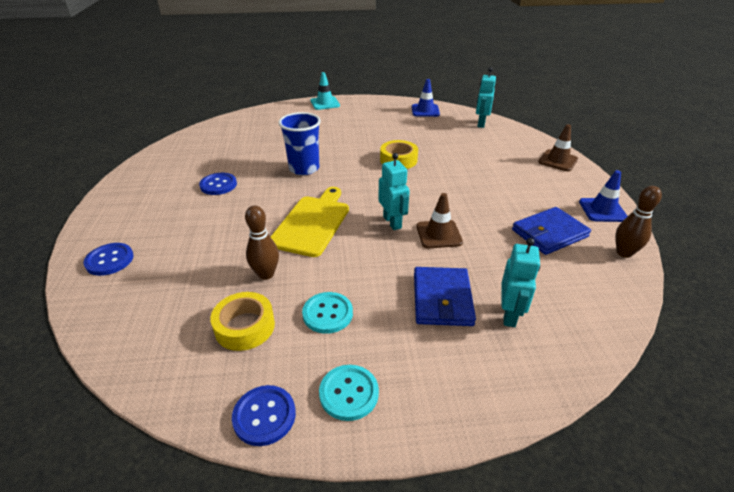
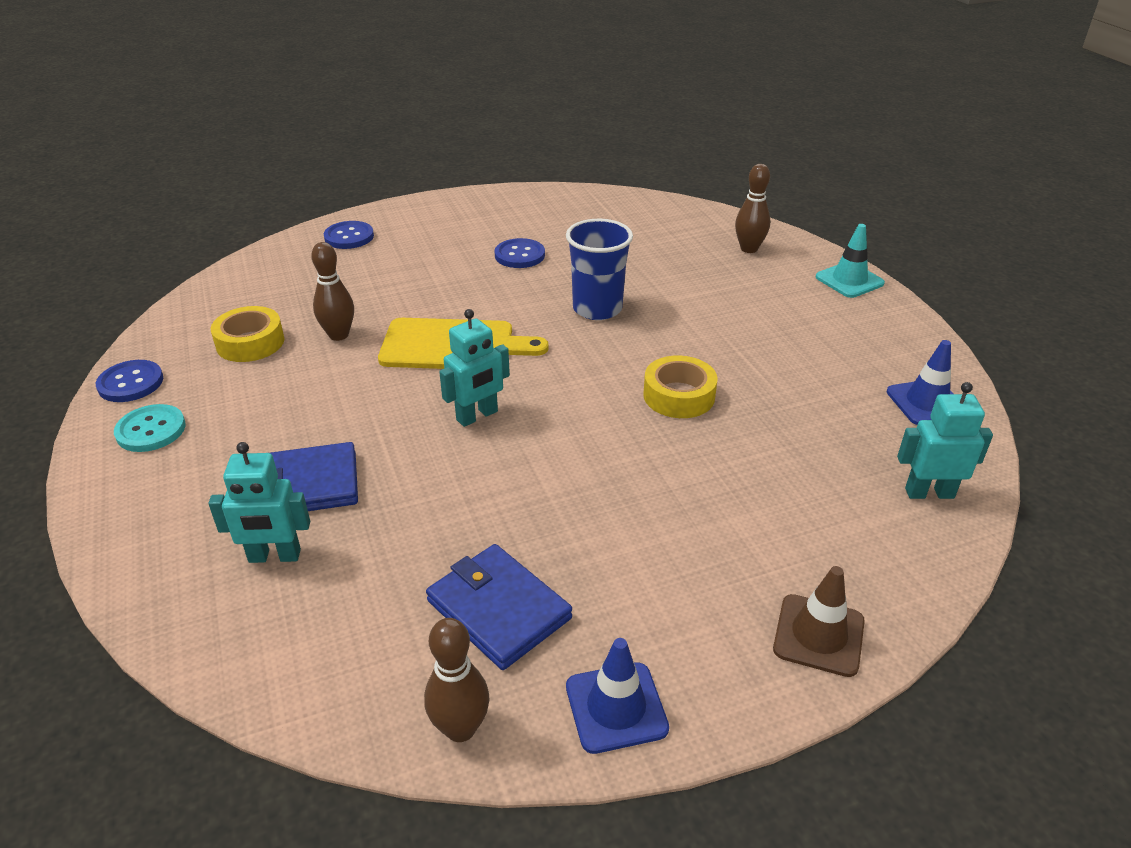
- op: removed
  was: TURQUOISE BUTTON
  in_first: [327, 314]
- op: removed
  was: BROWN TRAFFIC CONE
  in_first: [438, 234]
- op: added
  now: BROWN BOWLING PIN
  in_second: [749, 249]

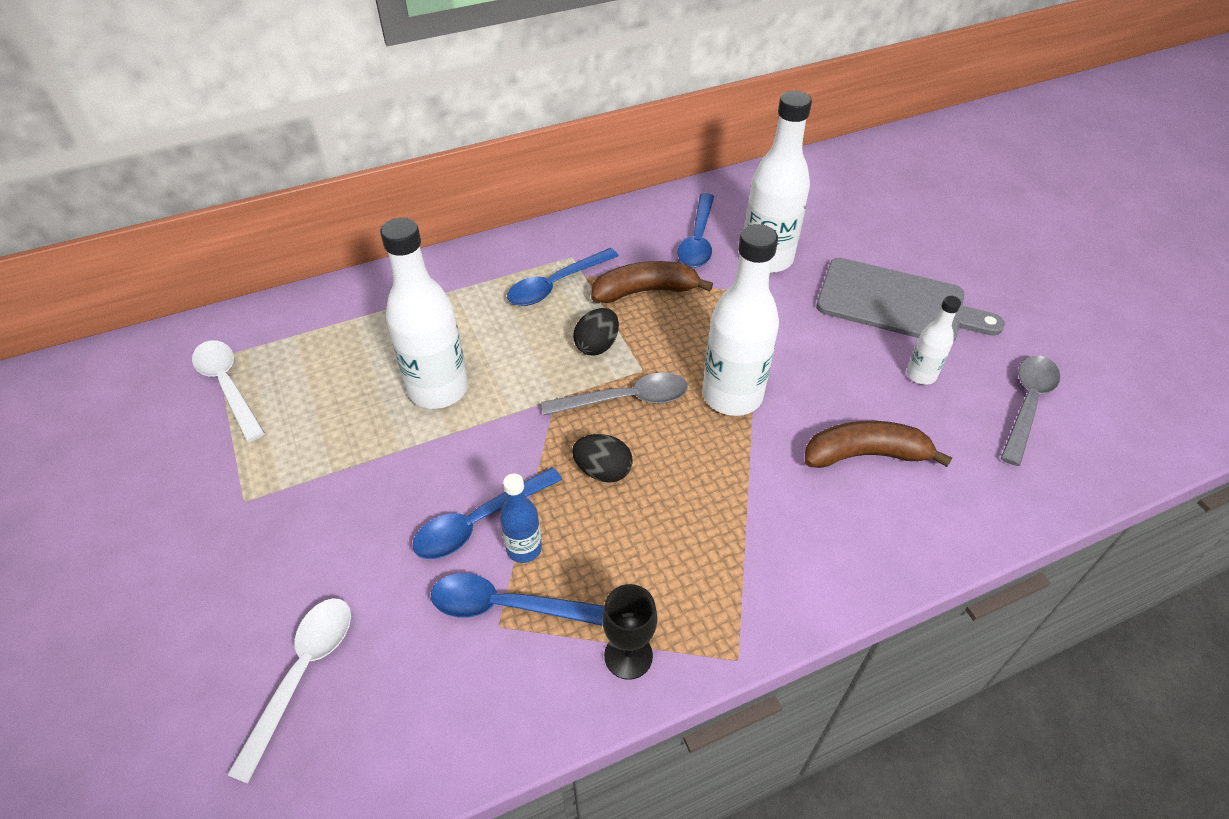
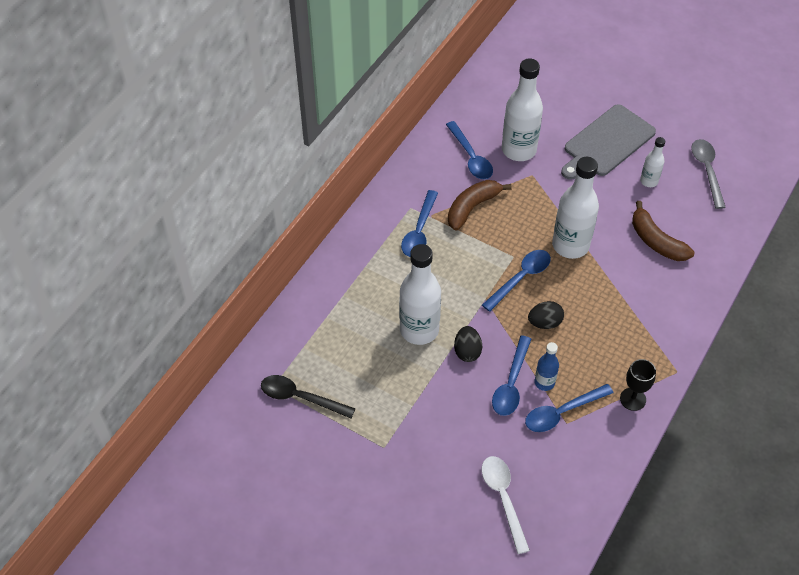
- op: recoloured
  was: WHITE SPOON
  now: BLACK SPOON
  in_first: [228, 386]
  in_second: [301, 397]
- op: recoloured
  was: GREY SPOON
  now: BLUE SPOON
  in_first: [625, 399]
  in_second: [520, 278]
- op: moved
  was: BLACK EGG
  in_first: [597, 345]
  in_second: [467, 351]
- op: turned
  was: BROWN BANANA
  in_first: [865, 454]
  in_second: [656, 241]
  clockwise: -90
- op: turned
  was: GREY CUTTING BOARD
  in_first: [897, 303]
  in_second: [607, 143]
  clockwise: 150

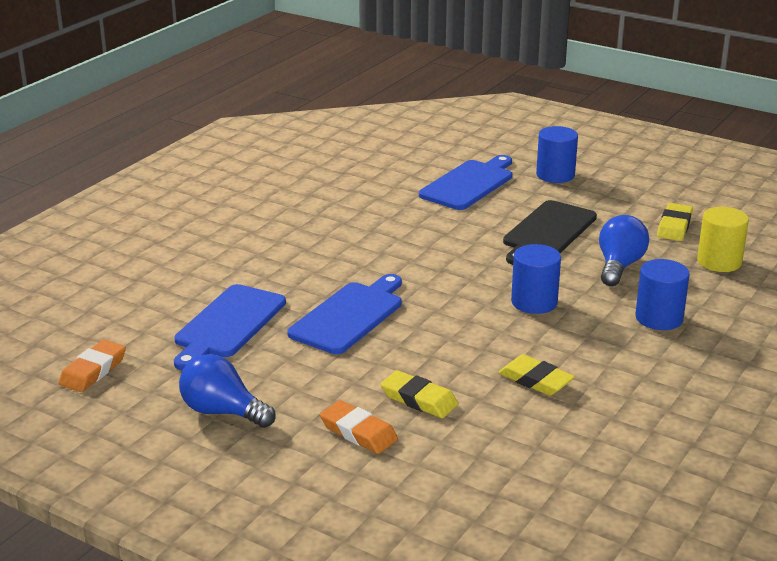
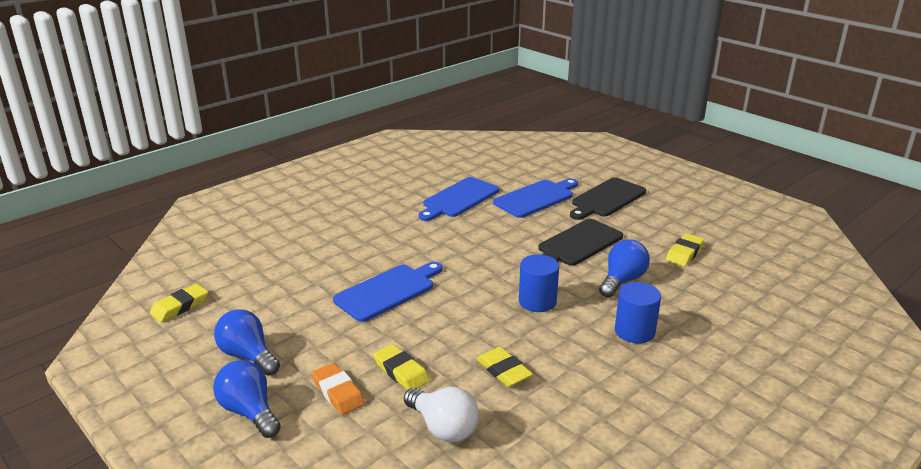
- op: recoloured
  was: ORANGE ERASER
  now: YELLOW ERASER
  in_first: [93, 371]
  in_second: [180, 306]
- op: moved
  was: BLUE CUTTING BOARD
  in_first: [228, 324]
  in_second: [459, 199]
- op: replaced
  was: BLUE CYLINDER
  now: BLACK CUTTING BOARD
  in_first: [555, 175]
  in_second: [607, 199]
- op: removed
  was: YELLOW CYLINDER
  in_first: [719, 262]
- op: added
  now: BLUE LIGHT BULB
  in_second: [249, 412]
- op: added
  now: WHITE LIGHT BULB
  in_second: [443, 428]

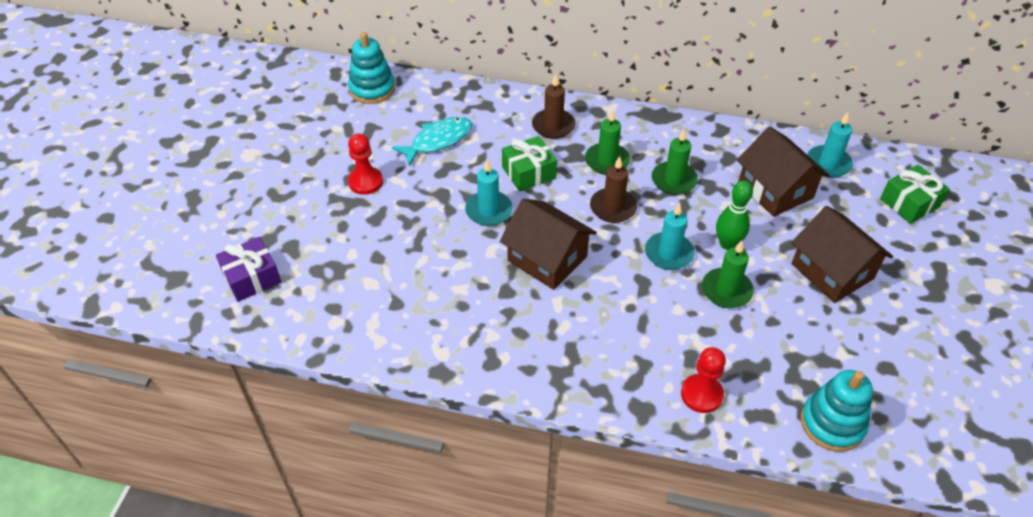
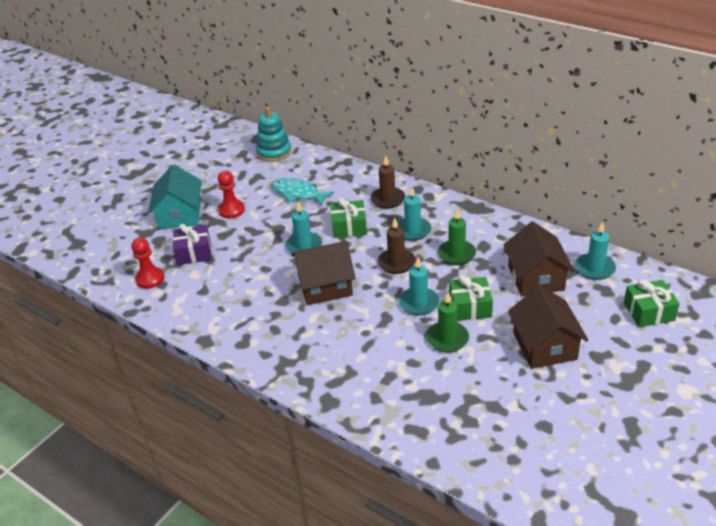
- op: moved
  was: PURPLE GIFT
  in_first: [252, 277]
  in_second: [194, 253]
- op: turned
  was: TURQUOISE FISH
  in_first: [438, 141]
  in_second: [298, 194]
  clockwise: -135
- op: turned
  was: BROWN HOUSE
  in_first: [547, 259]
  in_second: [325, 286]
  clockwise: -75
- op: recoloured
  was: GREEN CANDLE
  now: TURQUOISE CANDLE
  in_first: [607, 161]
  in_second: [413, 230]
- op: moved
  was: RED PAWN
  in_first: [701, 394]
  in_second: [150, 279]
- op: replaced
  was: GREEN BOWLING PIN
  now: GREEN GIFT
  in_first: [727, 244]
  in_second: [470, 307]
- op: removed
  was: TURQUOISE STACKING TOY
  in_first: [832, 423]
- op: added
  now: TURQUOISE HOUSE
  in_second: [180, 215]

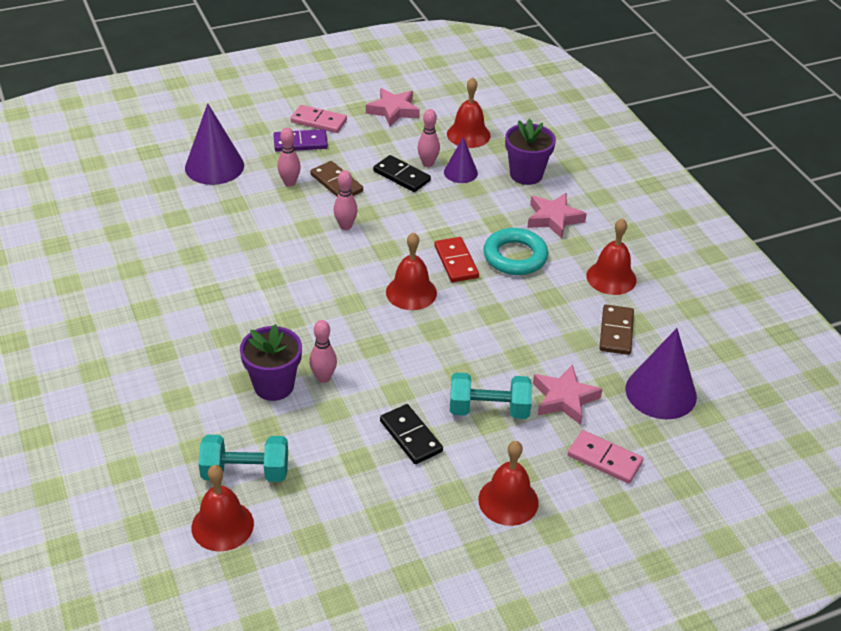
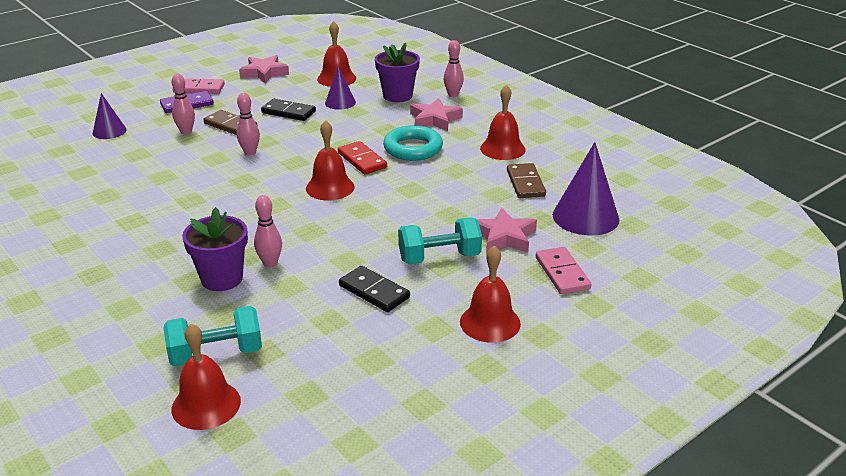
- op: resized
  was: PURPLE CONE
  in_first: [214, 166]
  in_second: [109, 131]
  ratio: 0.58
- op: moved
  was: PINK BOWLING PIN
  in_first: [428, 163]
  in_second: [453, 95]
- op: turned
  was: PINK DOMINO
  in_first: [604, 459]
  in_second: [562, 273]
  clockwise: 60

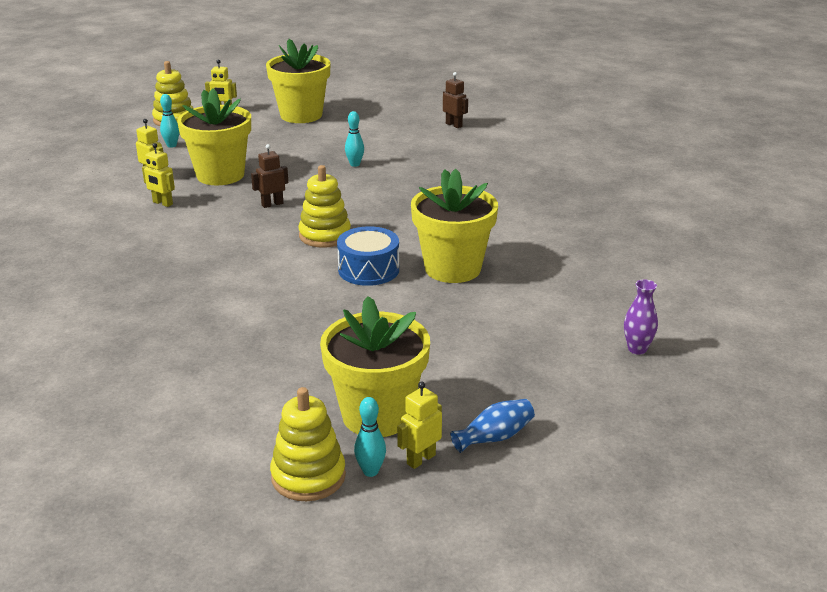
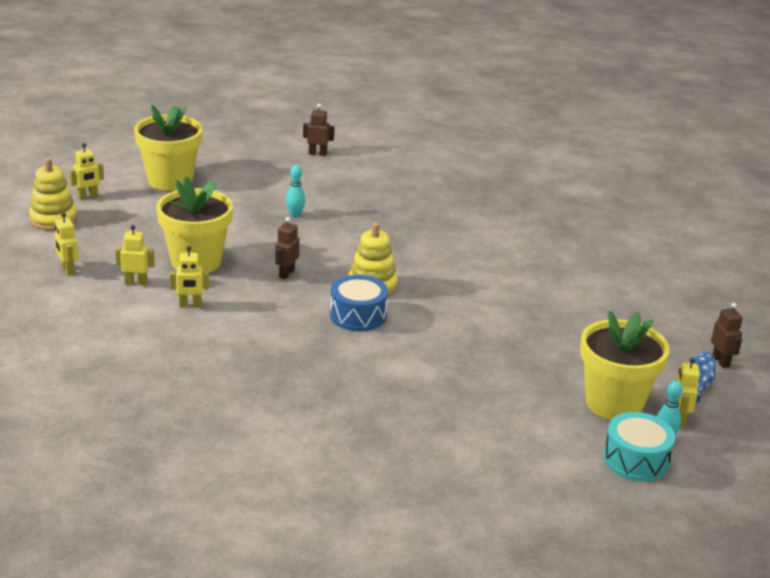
- op: removed
  was: TURQUOISE BOWLING PIN
  in_first: [171, 145]
- op: replaced
  was: YELLOW STACKING TOY
  now: TURQUOISE DRUM
  in_first: [308, 476]
  in_second: [636, 460]
- op: moved
  was: BLUE DRUM
  in_first: [368, 270]
  in_second: [358, 315]
- op: removed
  was: YELLOW FLOWER POT
  in_first: [452, 268]
- op: removed
  was: PURPLE VASE
  in_first: [637, 349]
- op: added
  now: YELLOW ROBOT
  in_second: [68, 270]
- op: added
  now: BROWN ROBOT
  in_second: [721, 361]

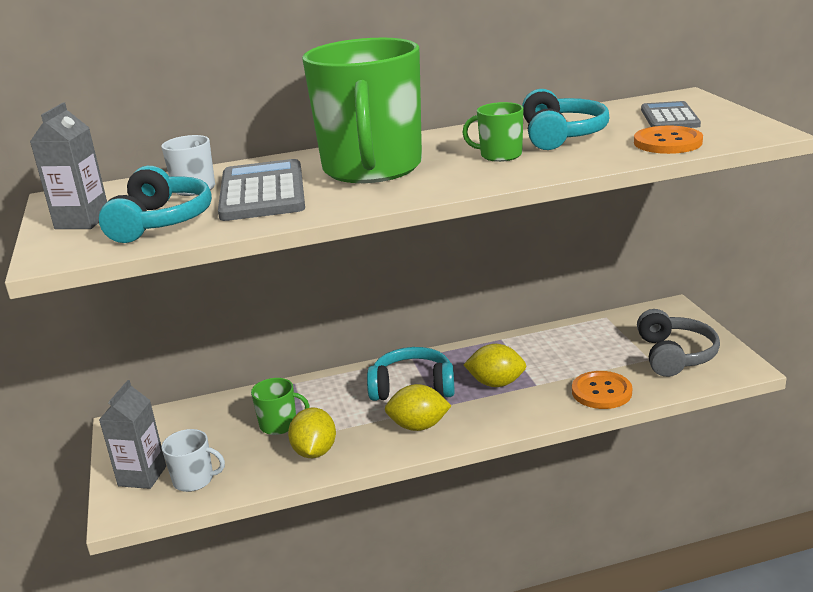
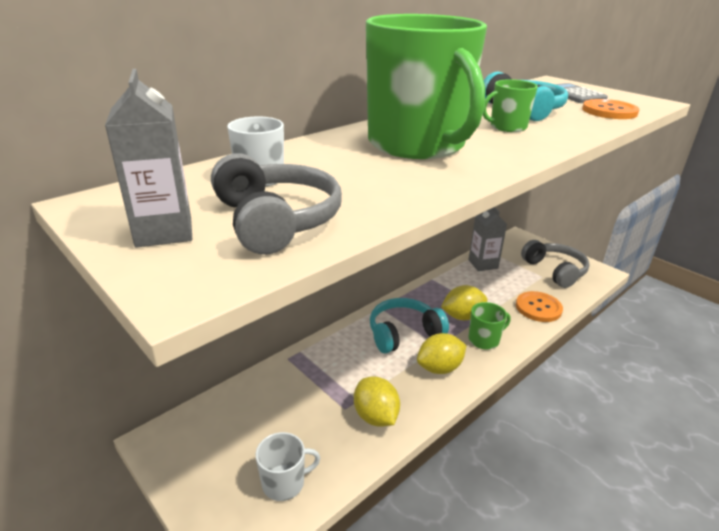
- op: recoloured
  was: TURQUOISE HEADPHONES
  now: GREY HEADPHONES
  in_first: [160, 222]
  in_second: [276, 221]
- op: moved
  was: GREY CARTON
  in_first: [142, 476]
  in_second: [483, 264]
- op: removed
  was: GREY CALCULATOR
  in_first: [262, 192]
- op: moved
  was: GREEN MUG
  in_first: [279, 425]
  in_second: [484, 340]

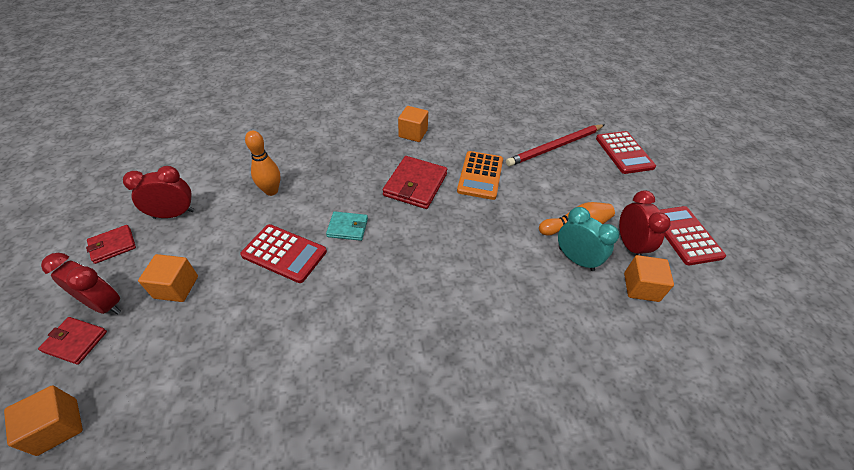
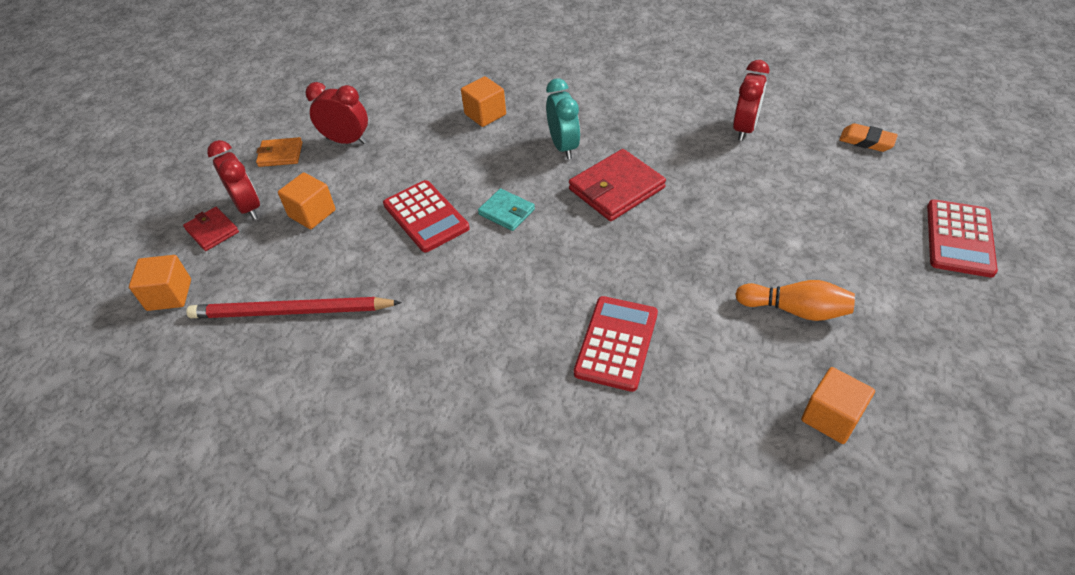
- op: recoloured
  was: RED WALLET
  now: ORANGE WALLET
  in_first: [113, 245]
  in_second: [280, 154]
- op: removed
  was: ORANGE BOWLING PIN
  in_first: [271, 191]
- op: moved
  was: ORANGE CUBE
  in_first: [413, 133]
  in_second: [485, 114]
- op: removed
  was: ORANGE CALCULATOR
  in_first: [480, 175]
- op: moved
  was: RED PENCIL
  in_first: [555, 147]
  in_second: [291, 312]
- op: moved
  was: TURQUOISE CLOCK
  in_first: [576, 259]
  in_second: [563, 146]
- op: moved
  was: RED CLOCK
  in_first: [629, 245]
  in_second: [744, 129]
- op: moved
  was: RED CALCULATOR
  in_first: [685, 235]
  in_second: [616, 343]
- op: added
  now: ORANGE ERASER
  in_second: [866, 141]

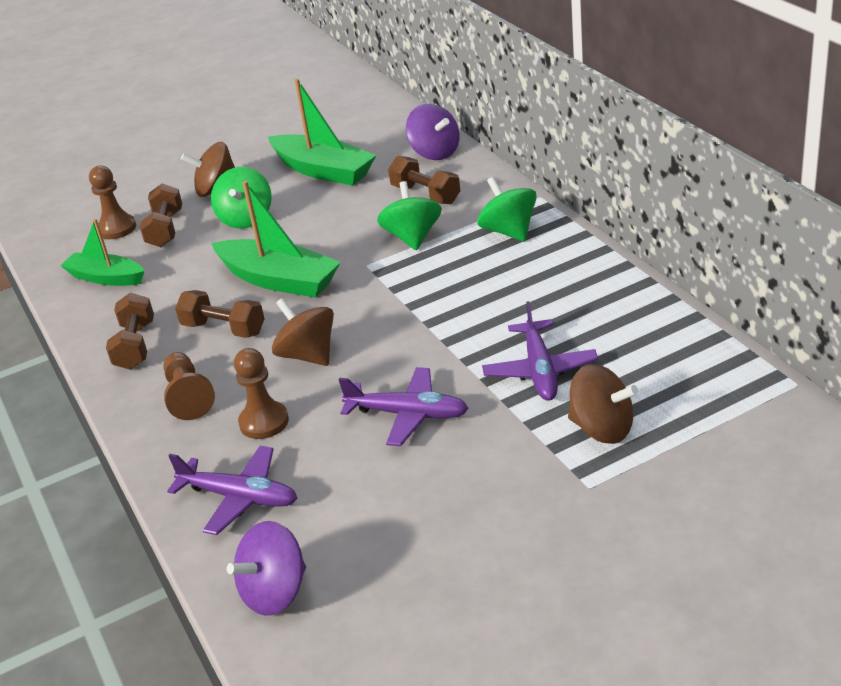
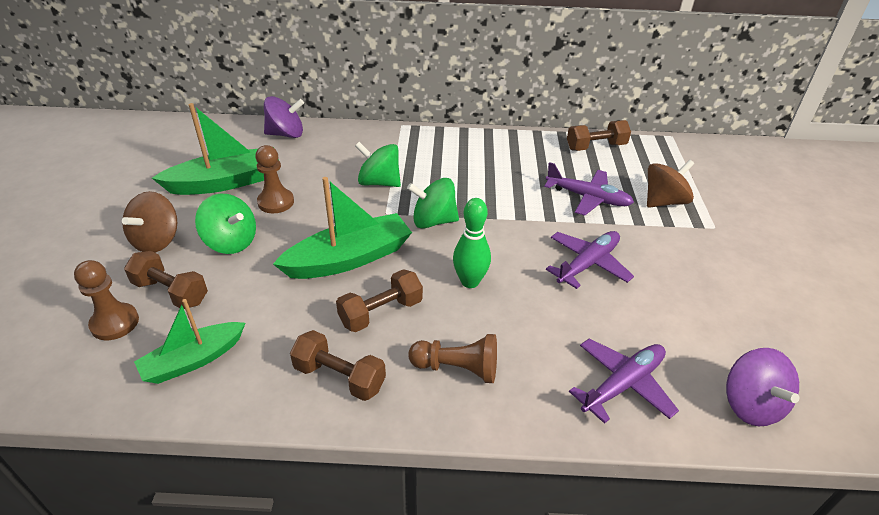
- op: moved
  was: BROWN PAWN
  in_first: [264, 422]
  in_second: [276, 202]
- op: replaced
  was: BROWN SPINNING TOP
  now: GREEN BOWLING PIN
  in_first: [308, 355]
  in_second: [470, 281]
- op: moved
  was: BROWN DUMBBELL
  in_first: [425, 194]
  in_second: [596, 147]
- op: moved
  was: GREEN SPINNING TOP
  in_first: [509, 231]
  in_second: [433, 221]

